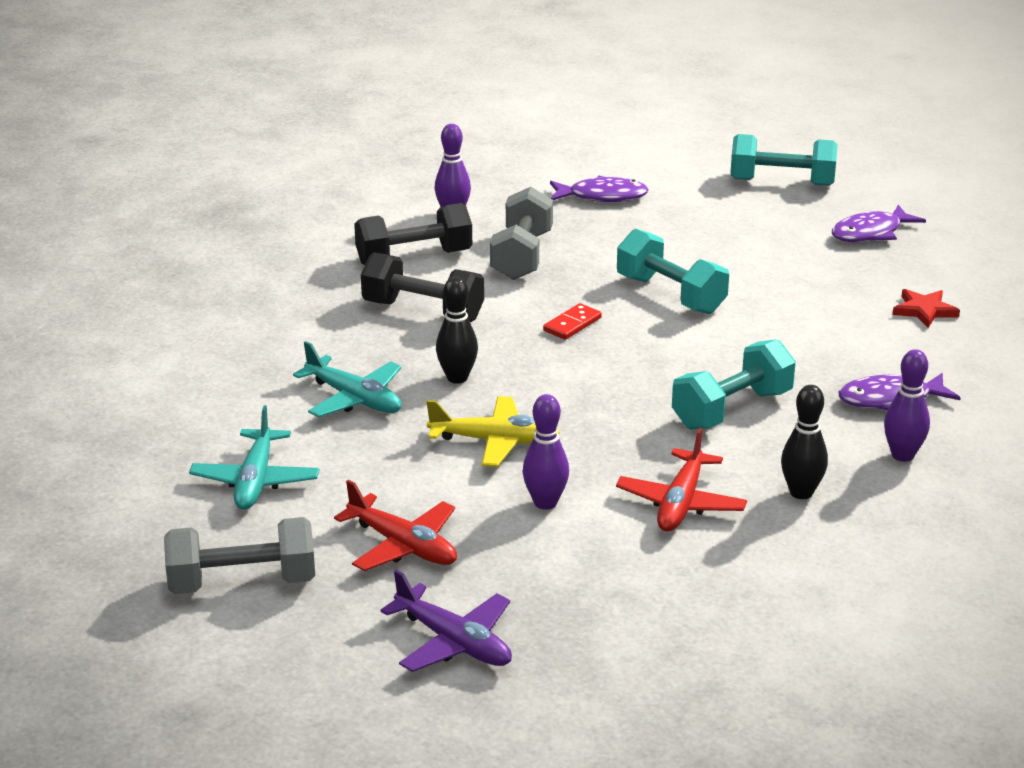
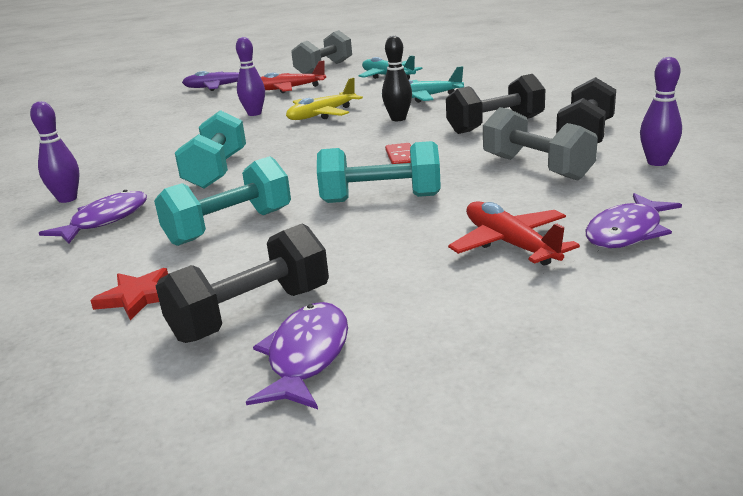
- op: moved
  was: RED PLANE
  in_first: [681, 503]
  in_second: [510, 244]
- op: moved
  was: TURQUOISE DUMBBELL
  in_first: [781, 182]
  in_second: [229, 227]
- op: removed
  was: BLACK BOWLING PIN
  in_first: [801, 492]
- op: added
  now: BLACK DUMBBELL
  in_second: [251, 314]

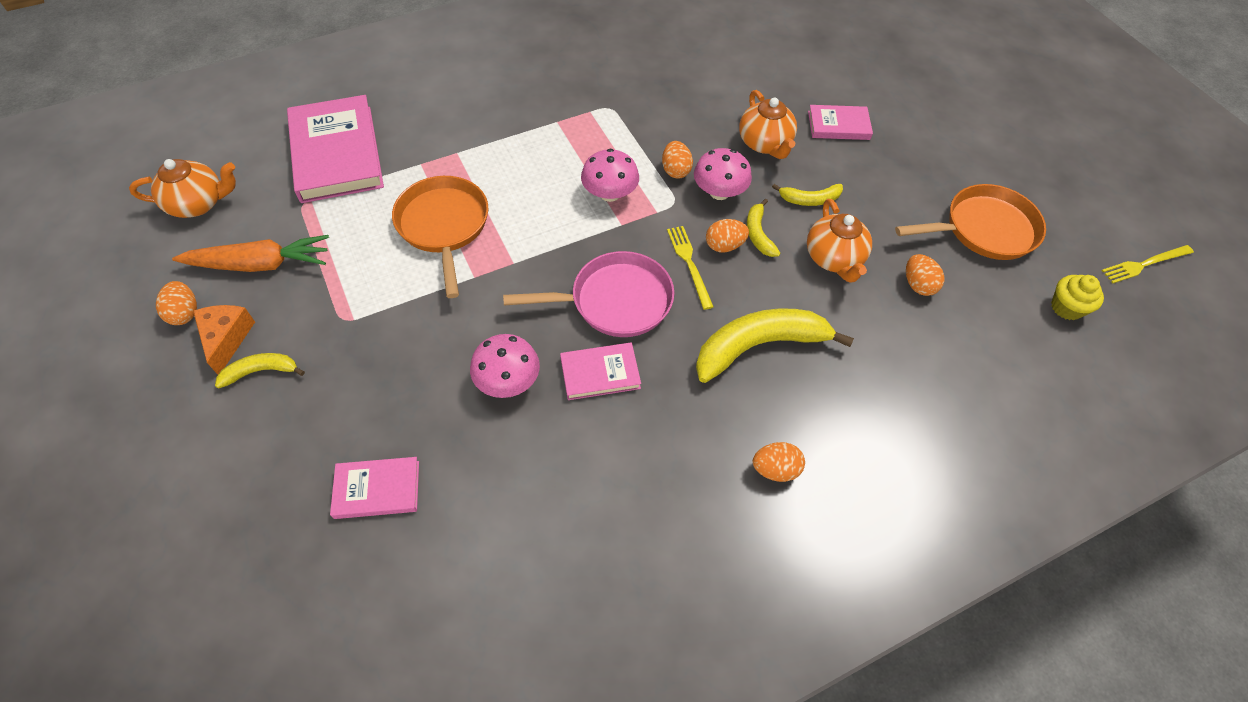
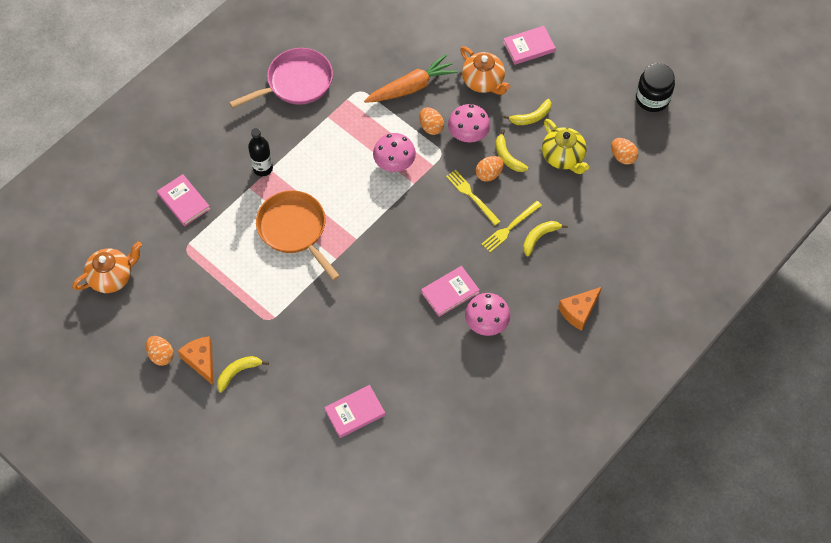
- op: moved
  was: ORANGE CARROT
  in_first: [260, 264]
  in_second: [411, 87]
- op: resized
  was: PINK BOOK
  in_first: [337, 153]
  in_second: [184, 201]
  ratio: 0.52
- op: moved
  was: PINK MUSHROOM
  in_first: [508, 381]
  in_second: [486, 322]
- op: moved
  was: PINK PAN
  in_first: [614, 301]
  in_second: [295, 83]
- op: resized
  was: YELLOW BANANA
  in_first: [759, 346]
  in_second: [539, 237]
  ratio: 0.5
- op: replaced
  was: ORANGE EGG
  now: ORANGE CHEESE
  in_first: [775, 469]
  in_second: [578, 311]
- op: recoloured
  was: ORANGE TEAPOT
  now: YELLOW TEAPOT
  in_first: [833, 258]
  in_second: [563, 157]
- op: replaced
  was: ORANGE PAN
  now: BLACK JAR
  in_first: [983, 229]
  in_second: [652, 98]
- op: removed
  was: YELLOW CUPCAKE
  in_first: [1066, 307]
- op: moved
  was: YELLOW FORK
  in_first: [1144, 264]
  in_second: [510, 227]
- op: added
  now: BLACK BOTTLE
  in_second: [263, 168]

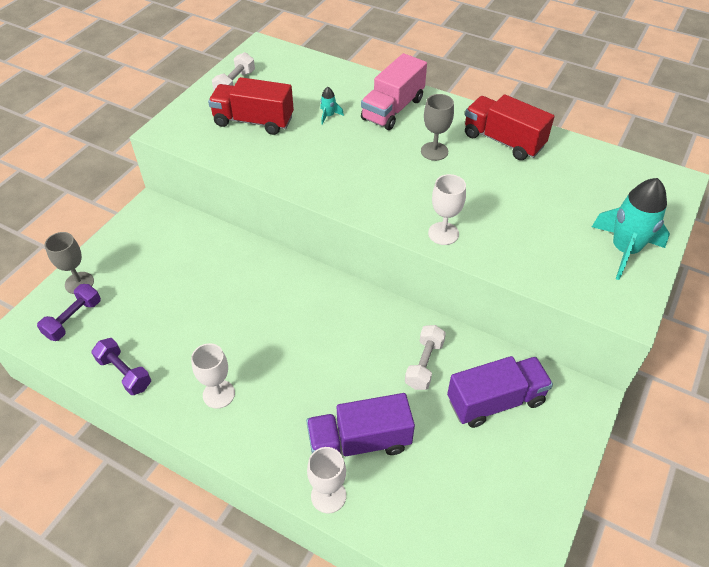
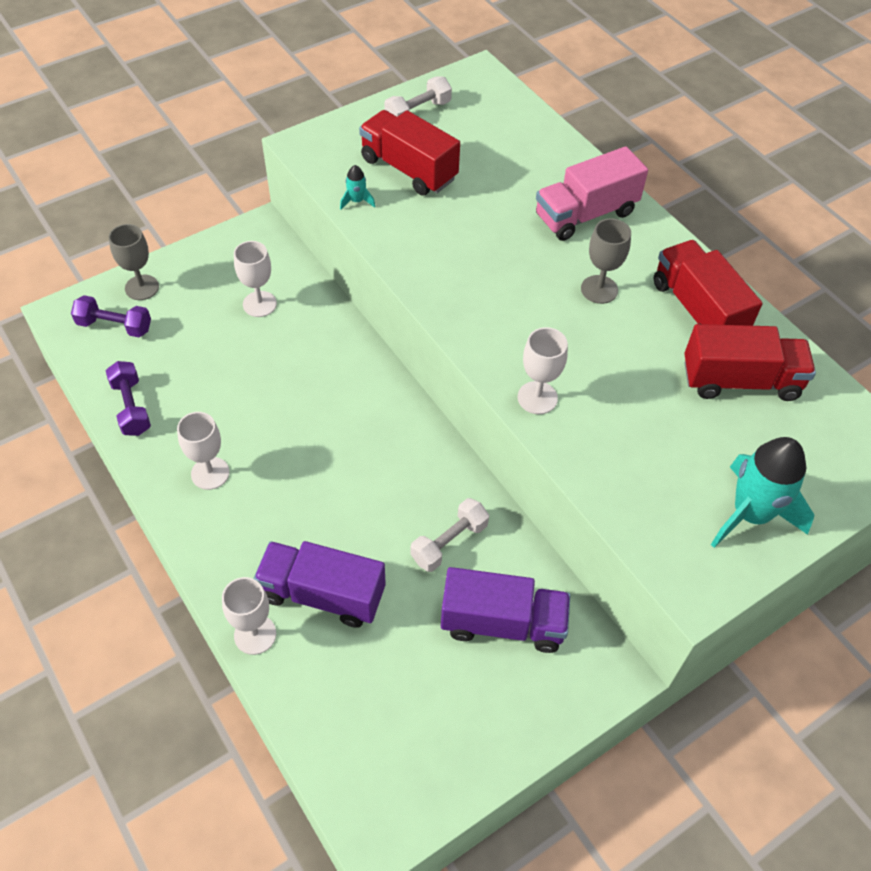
- op: turned
  was: PURPLE DUMBBELL
  in_first: [73, 319]
  in_second: [114, 326]
  clockwise: 45
- op: moved
  was: TURQUOISE ROCKET
  in_first: [328, 116]
  in_second: [357, 201]
- op: added
  now: WHITE GOBLET
  in_second: [259, 304]
- op: added
  now: RED TRUCK
  in_second: [740, 381]

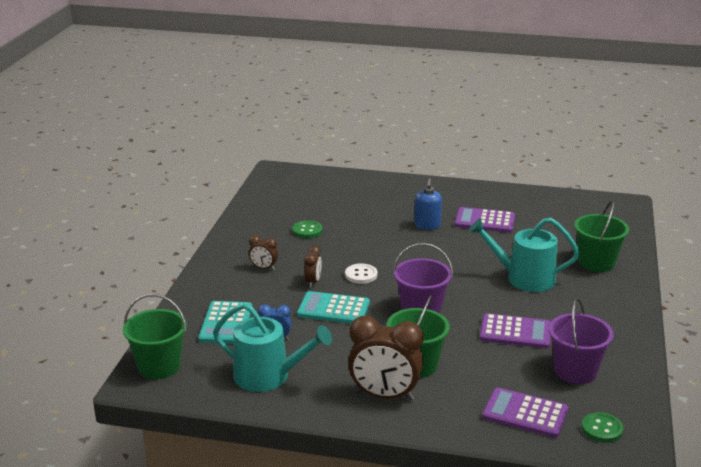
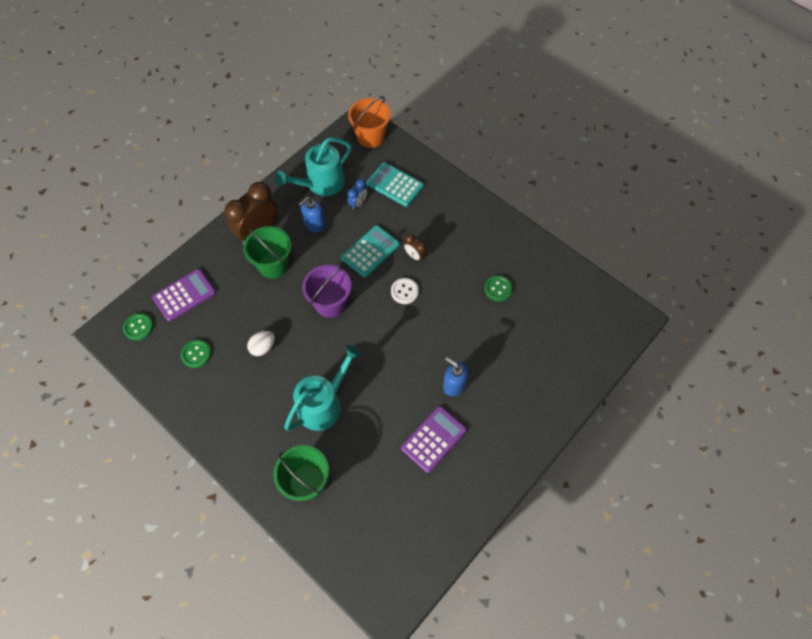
- op: recoloured
  was: GREEN BUCKET
  now: ORANGE BUCKET
  in_first: [159, 366]
  in_second: [370, 137]
- op: removed
  was: BROWN CLOCK
  in_first: [264, 268]
- op: replaced
  was: PURPLE CALCULATOR
  now: WHITE EGG
  in_first: [515, 332]
  in_second: [263, 347]
- op: replaced
  was: PURPLE BUCKET
  now: GREEN BUTTON
  in_first: [575, 371]
  in_second: [196, 354]
- op: added
  now: BLUE SOAP DISPENSER
  in_second: [314, 224]

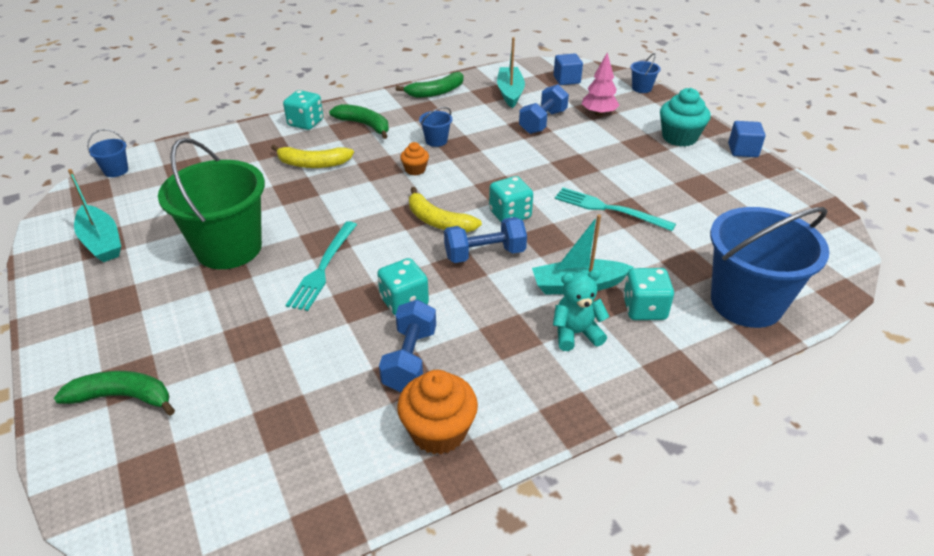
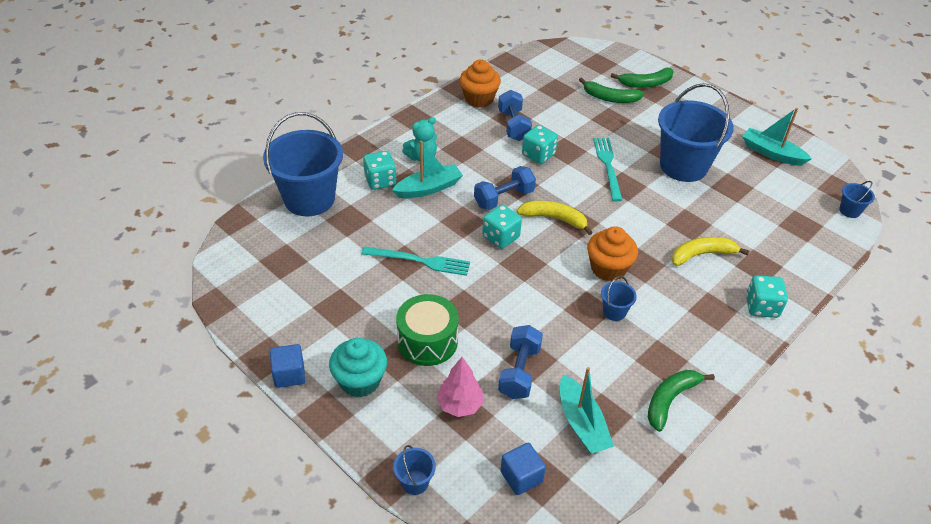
- op: recoloured
  was: GREEN BUCKET
  now: BLUE BUCKET
  in_first: [229, 248]
  in_second: [683, 166]
- op: moved
  was: GREEN BANANA
  in_first: [364, 125]
  in_second: [610, 98]
- op: resized
  was: ORANGE CUPCAKE
  in_first: [415, 170]
  in_second: [608, 268]
  ratio: 1.82
- op: added
  now: GREEN DRUM
  in_second: [427, 341]

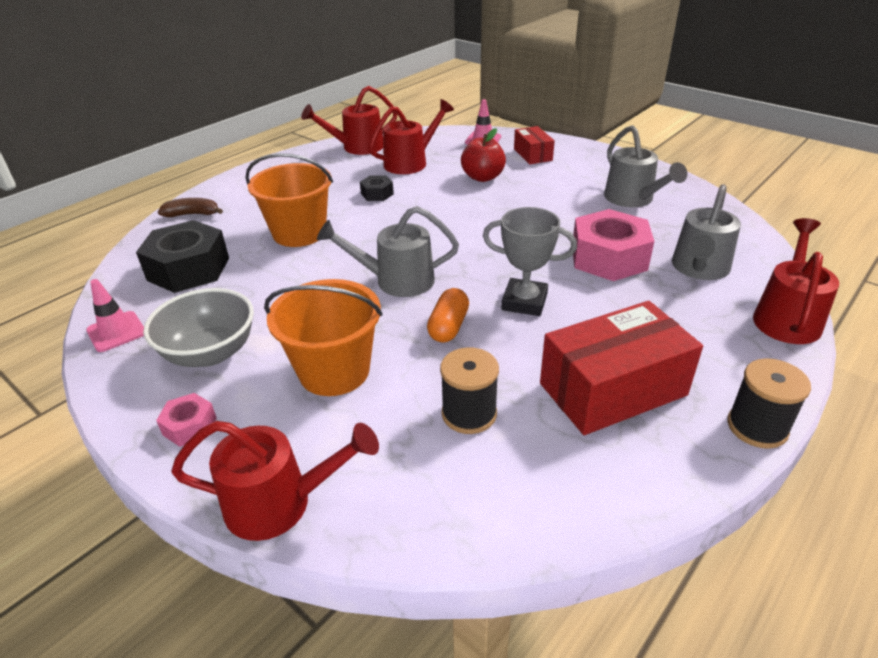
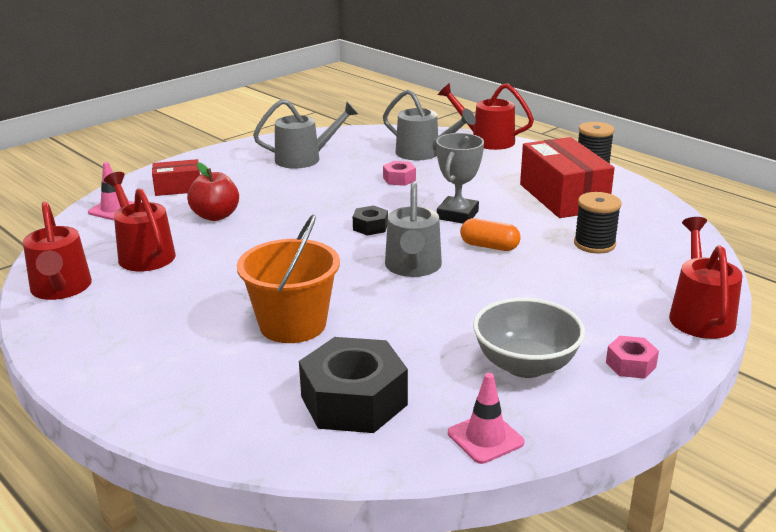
- op: removed
  was: BROWN BANANA
  in_first: [192, 214]
- op: removed
  was: ORANGE BUCKET
  in_first: [334, 371]
- op: moved
  was: BLACK NUT
  in_first: [377, 194]
  in_second: [370, 227]
- op: resized
  was: PINK NUT
  in_first: [608, 258]
  in_second: [399, 179]
  ratio: 0.48

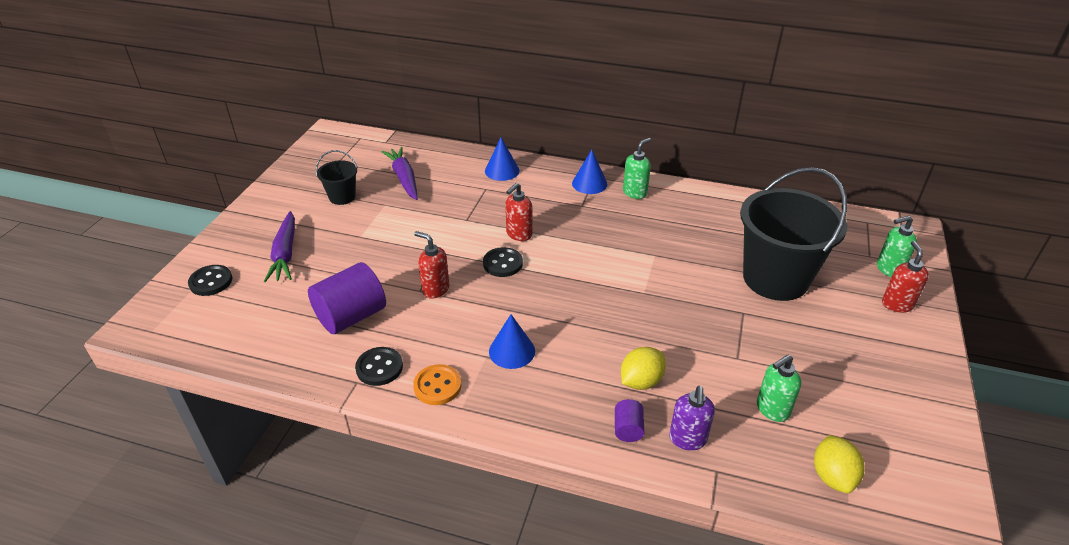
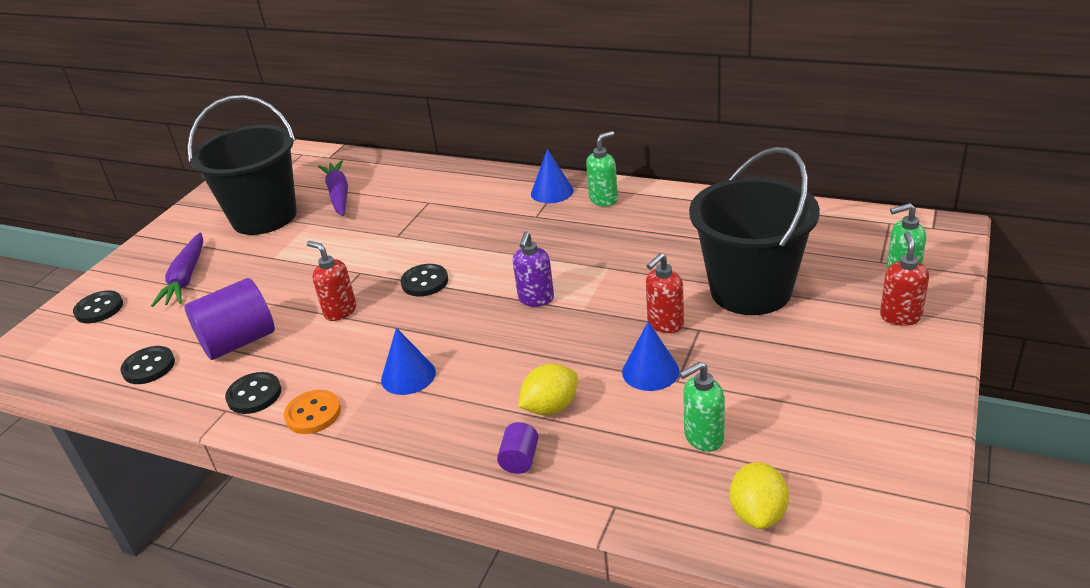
- op: resized
  was: BLACK BUCKET
  in_first: [342, 197]
  in_second: [264, 217]
  ratio: 2.17
- op: moved
  was: BLUE CONE
  in_first: [502, 171]
  in_second: [650, 371]
- op: moved
  was: RED SOAP DISPENSER
  in_first: [519, 234]
  in_second: [665, 324]
- op: moved
  was: PURPLE SOAP DISPENSER
  in_first: [687, 439]
  in_second: [536, 299]
- op: added
  now: BLACK BUTTON
  in_second: [149, 367]

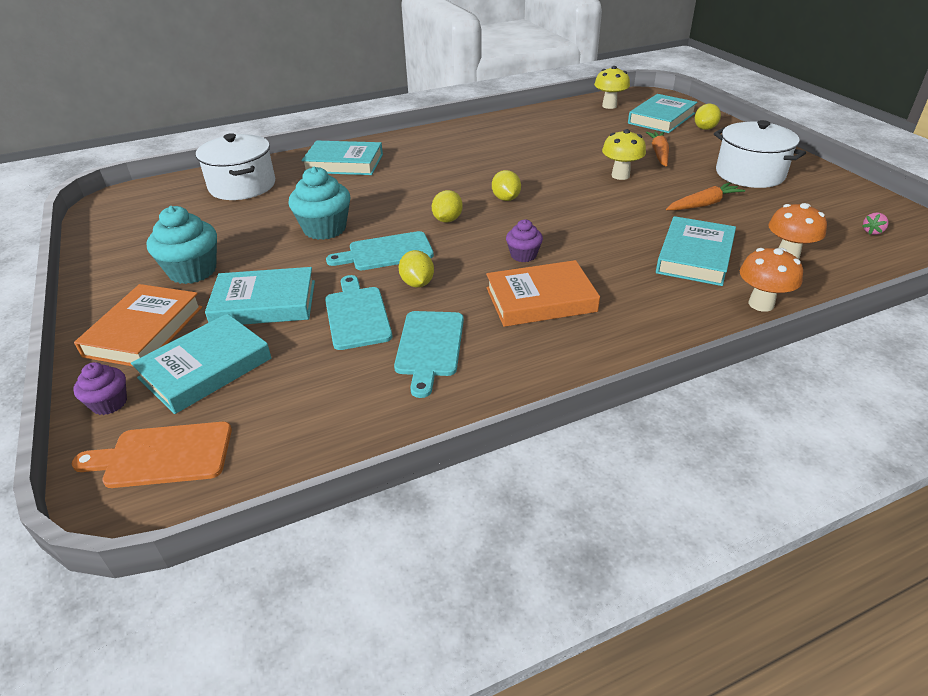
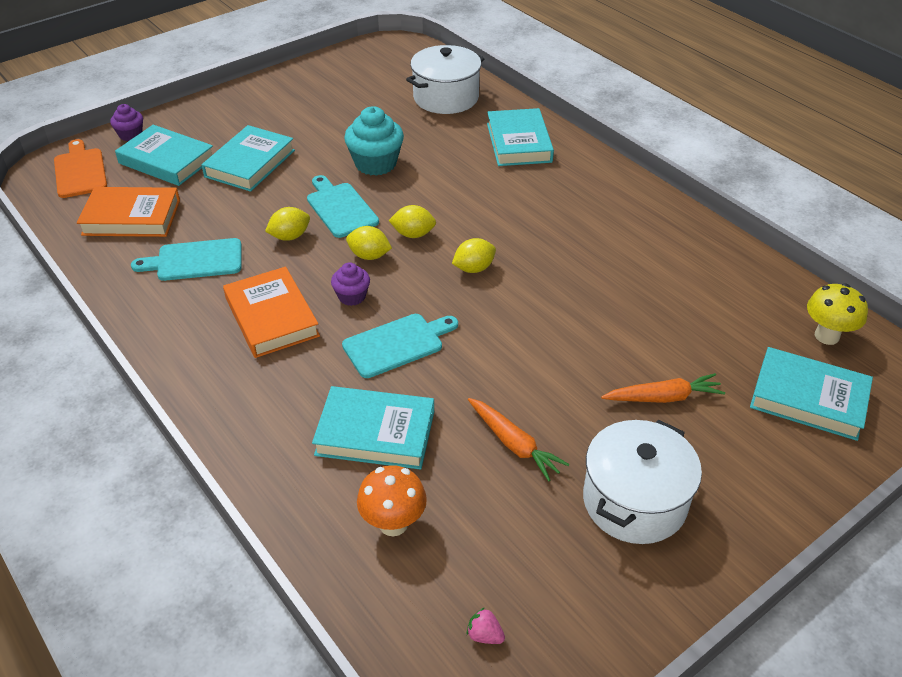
- op: moved
  was: ORANGE BOOK
  in_first: [144, 331]
  in_second: [131, 217]
- op: removed
  was: TURQUOISE CUPCAKE
  in_first: [192, 271]
- op: turned
  was: TURQUOISE BOOK
  in_first: [264, 303]
  in_second: [250, 163]
  clockwise: 45
- op: moved
  was: TURQUOISE CUTTING BOARD
  in_first: [357, 315]
  in_second: [397, 344]
- op: removed
  was: YELLOW MUSHROOM
  in_first: [620, 175]
- op: moved
  was: YELLOW LEMON
  in_first: [705, 128]
  in_second: [369, 256]
- op: removed
  was: ORANGE MUSHROOM
  in_first: [761, 304]

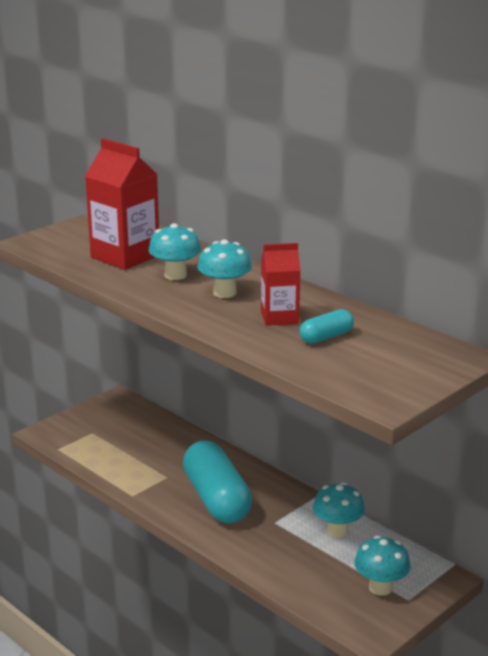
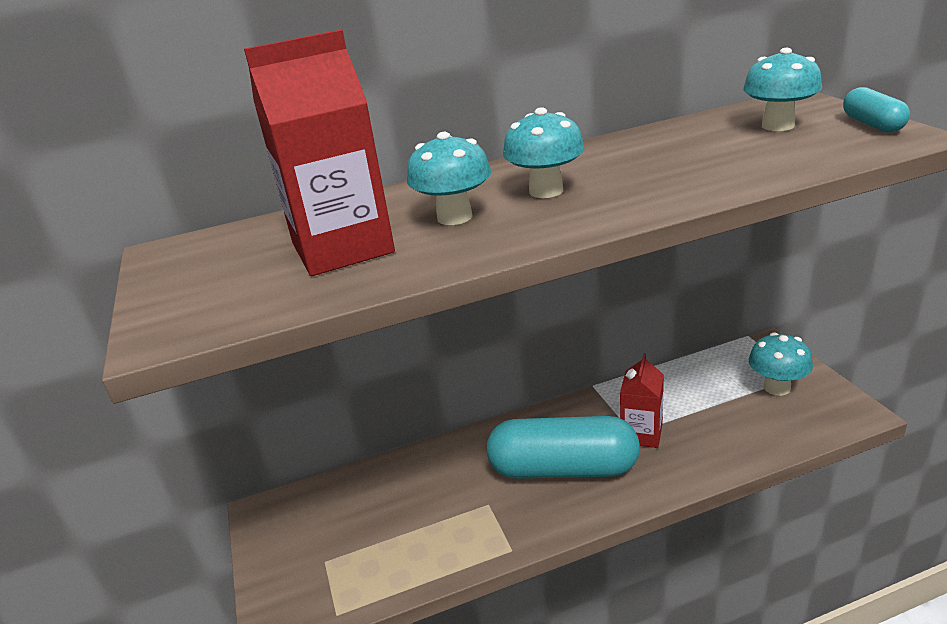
- op: moved
  was: RED CARTON
  in_first: [279, 317]
  in_second: [641, 433]
- op: moved
  was: TURQUOISE CAPSULE
  in_first: [326, 337]
  in_second: [872, 124]
- op: moved
  was: TURQUOISE MUSHROOM
  in_first: [337, 531]
  in_second: [778, 126]

